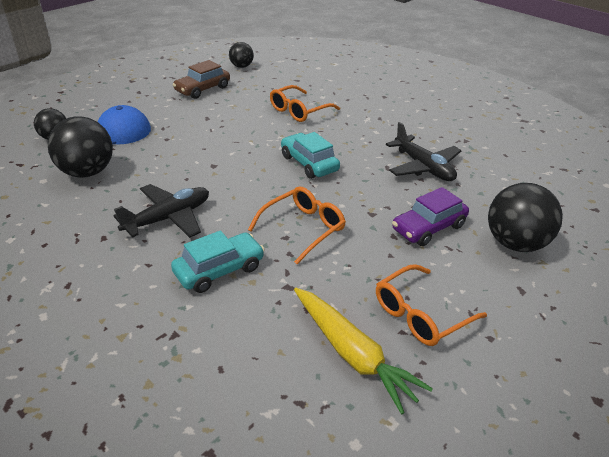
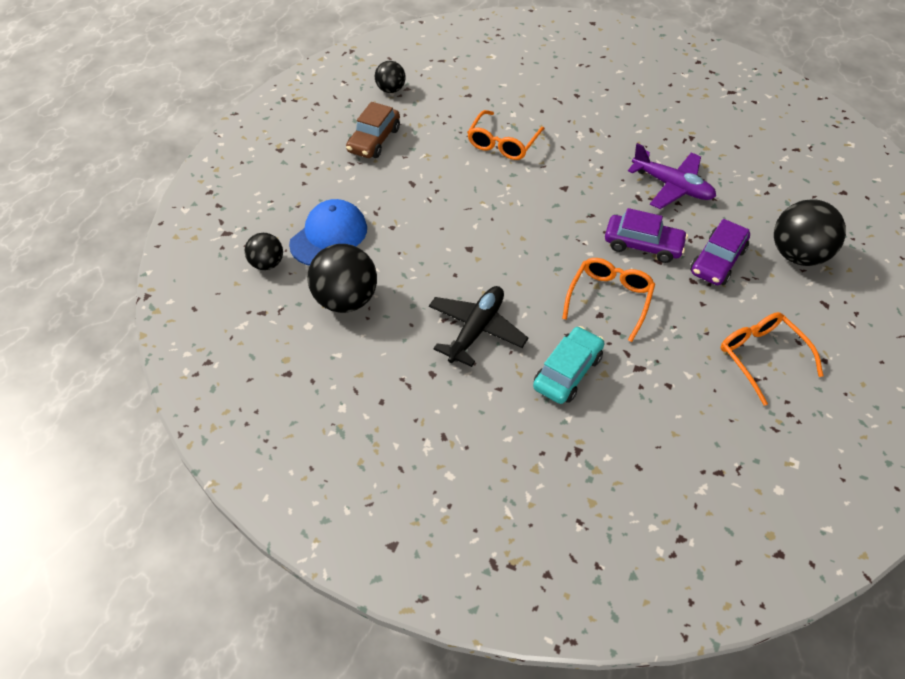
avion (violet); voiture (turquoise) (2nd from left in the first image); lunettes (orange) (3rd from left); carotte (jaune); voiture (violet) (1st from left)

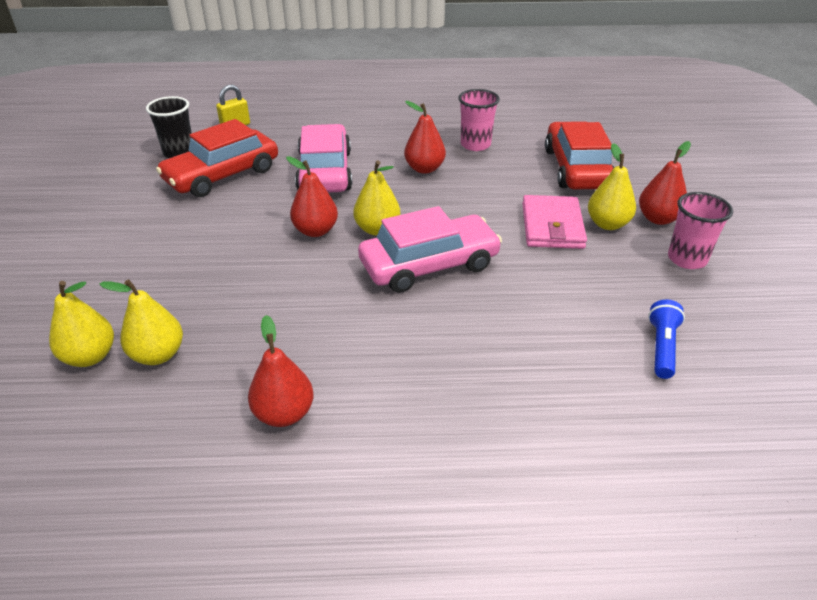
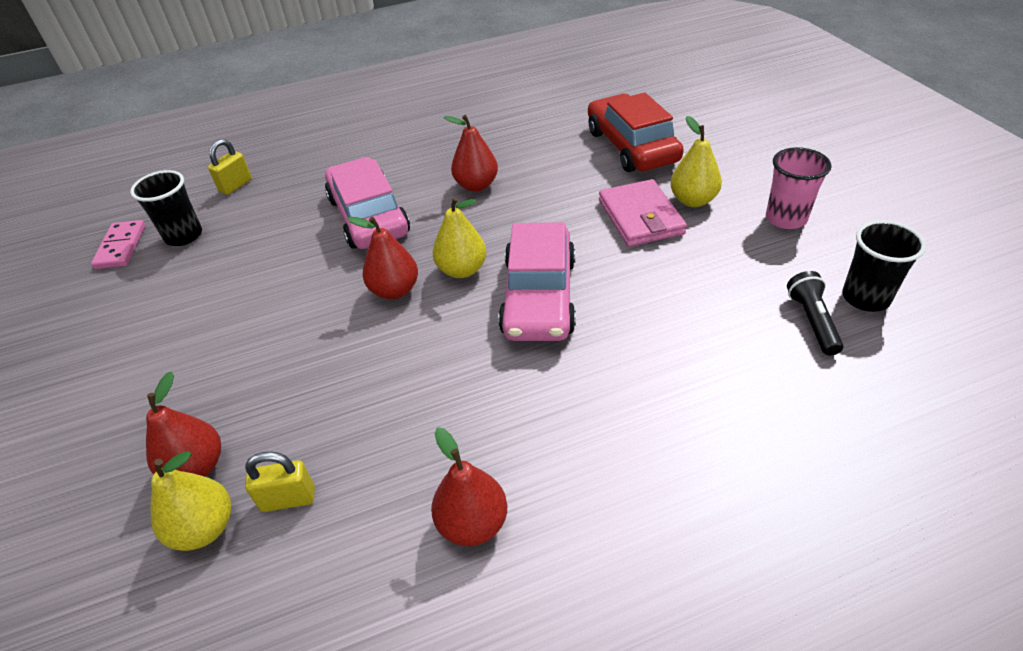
gobelet (rose) (1st from left in the first image); voiture (rouge) (1st from left in the first image); poire (rouge) (1st from left); voiture (rose) (2nd from left); cadenas (jaune) (2nd from left); lampe de poche (noir); domino (rose); gobelet (noir) (2nd from left)

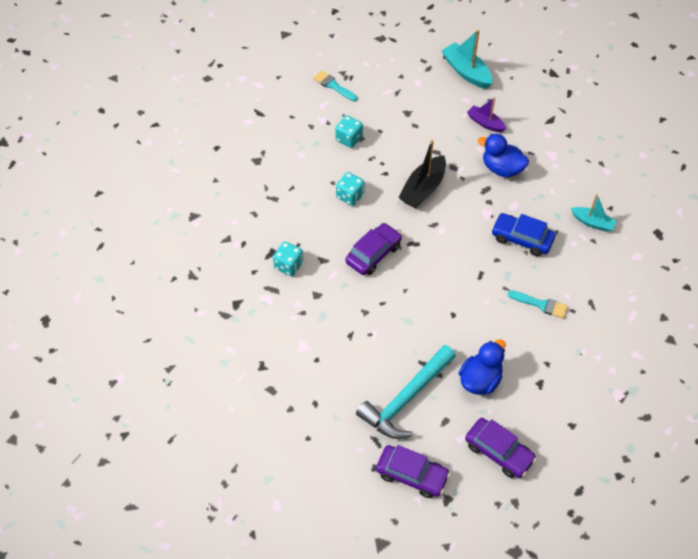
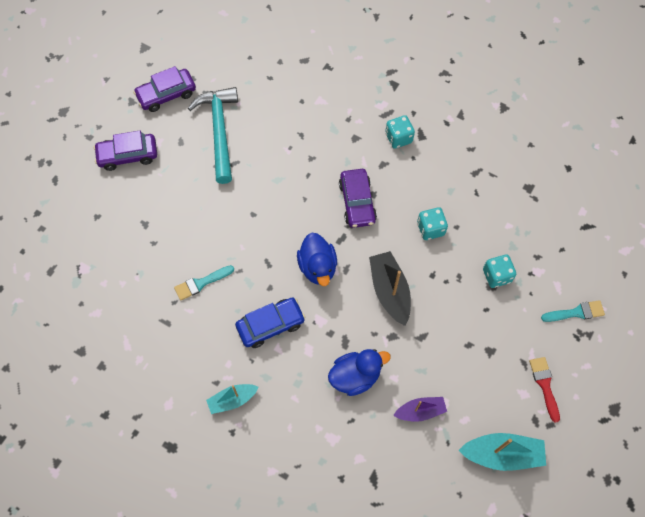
canard (bleu) (1st from left); pinceau (rouge)

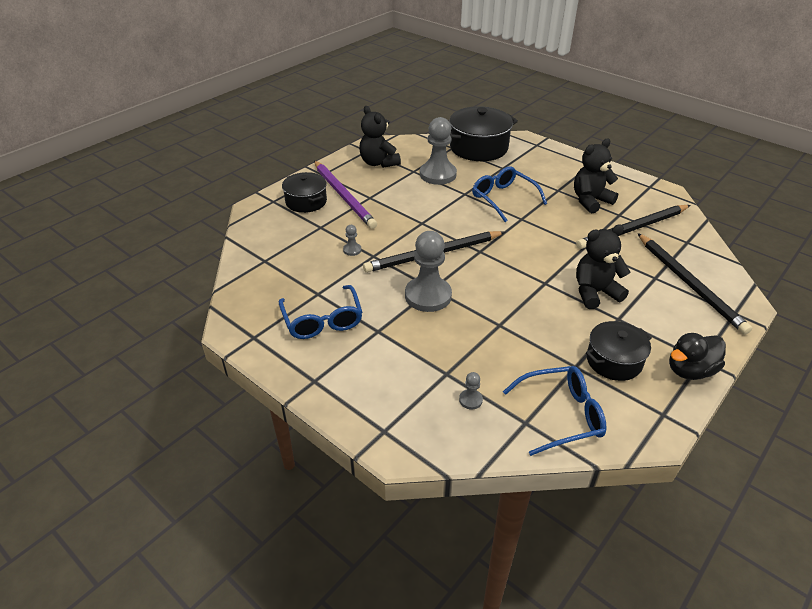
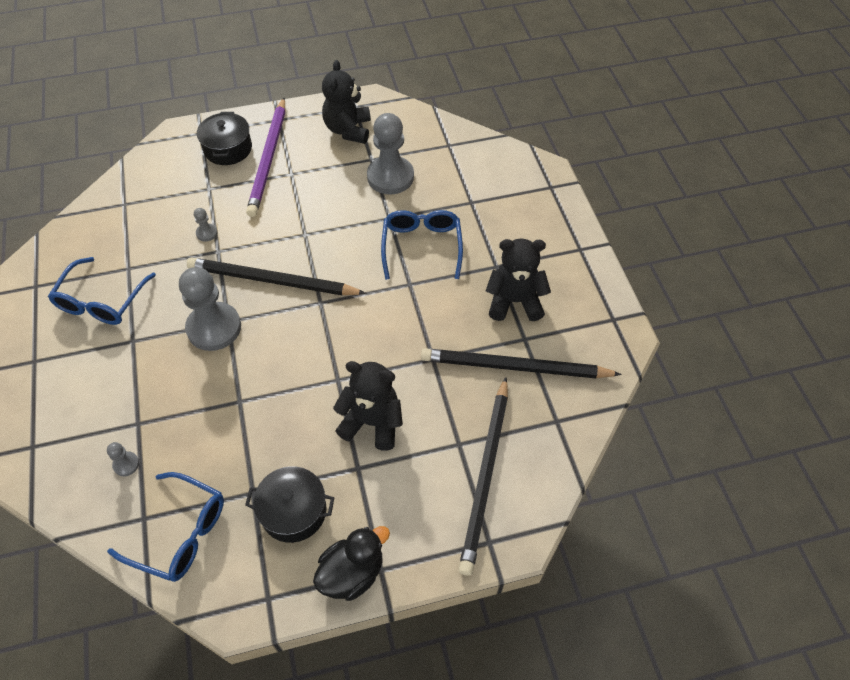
marmite (noir) (2nd from left in the first image); canard (noir)

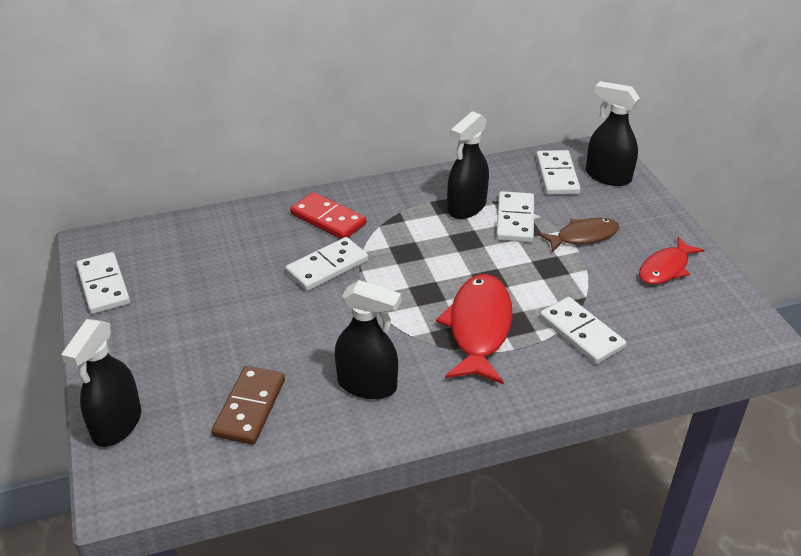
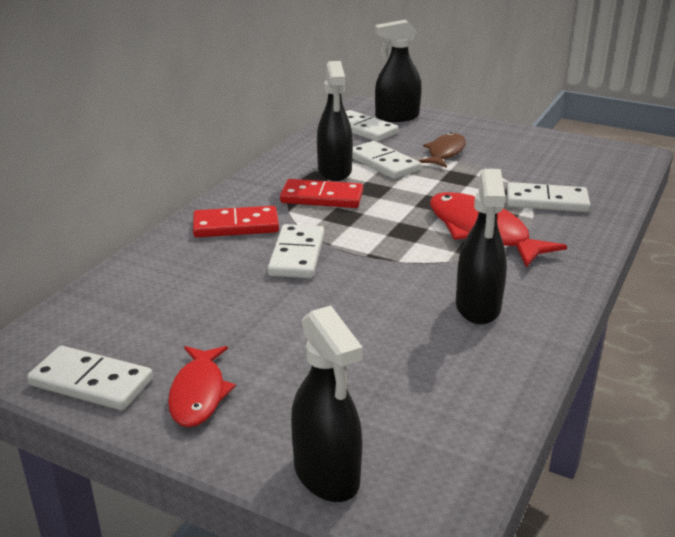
poisson (rouge) (1st from left); vaporisateur (noir) (4th from left); domino (marron); domino (rouge) (2nd from left)

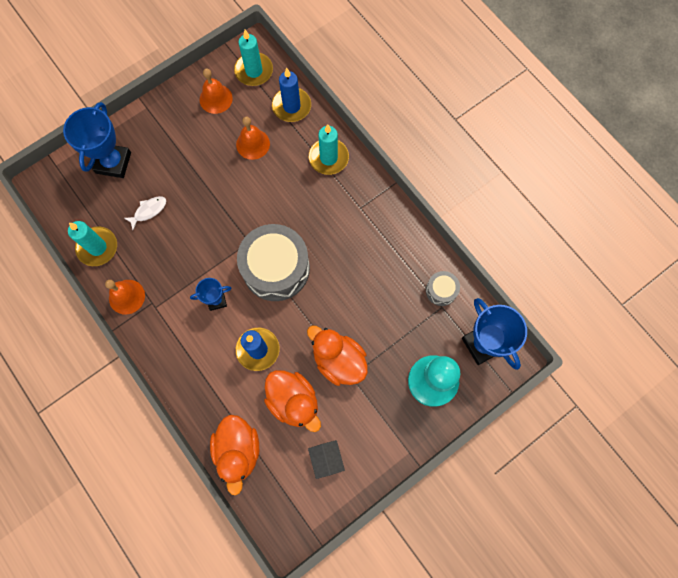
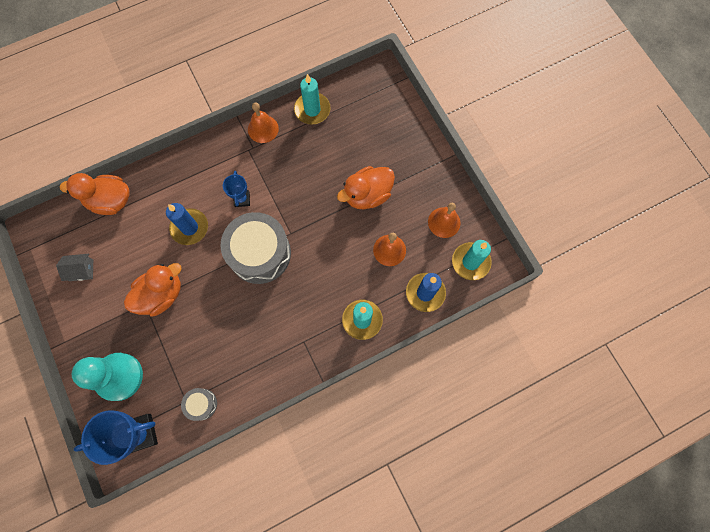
trophée (bleu) (1st from left in the first image); poisson (blanc); canard (orange) (3rd from left)

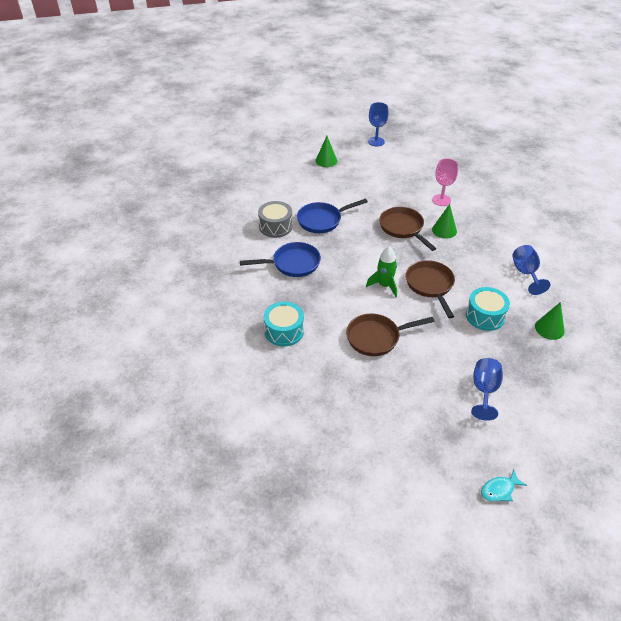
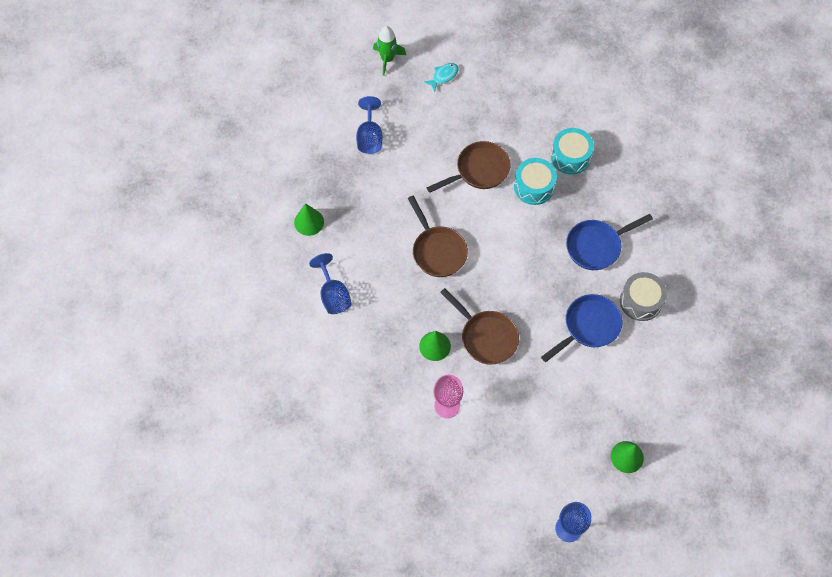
fusée (vert); tambour (turquoise) (1st from left); poisson (turquoise)

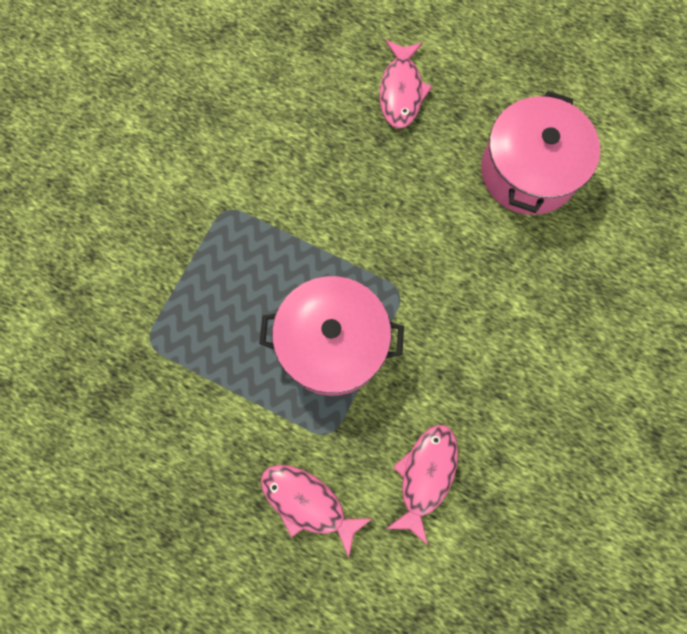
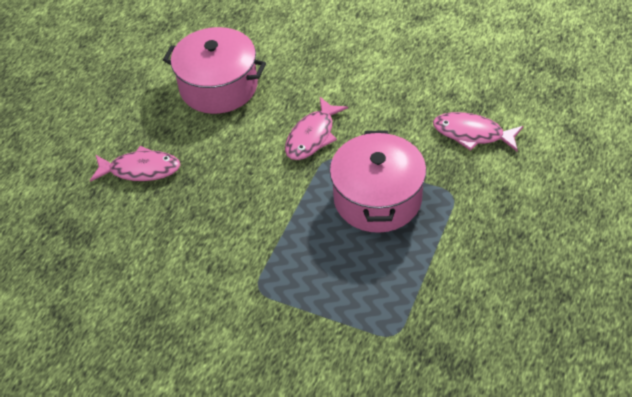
poisson (rose) (2nd from left)

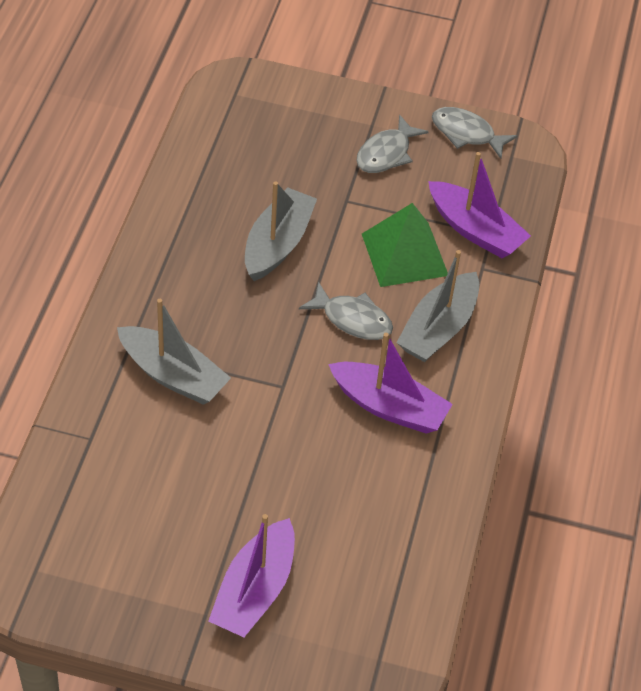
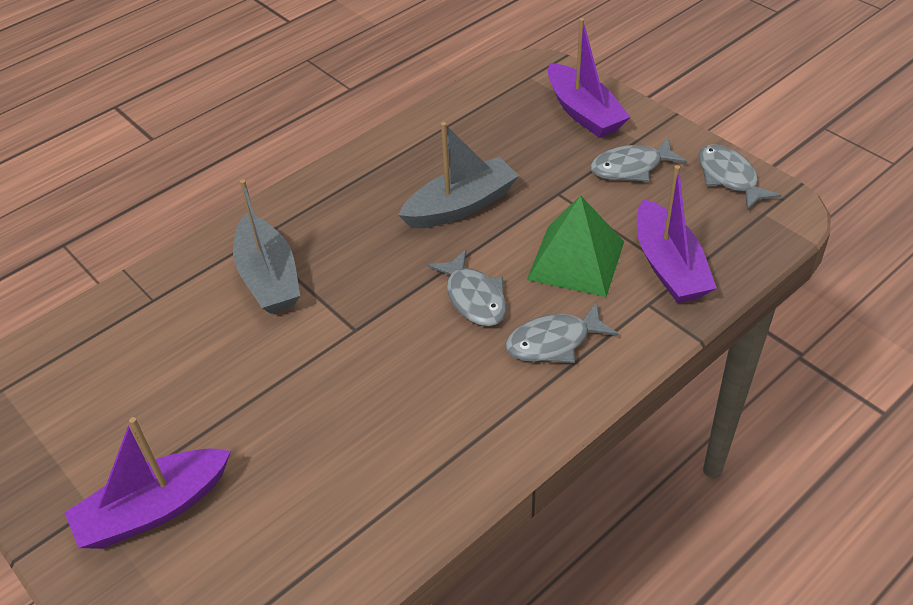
poisson (gris) (2nd from left); bateau (violet) (2nd from left)

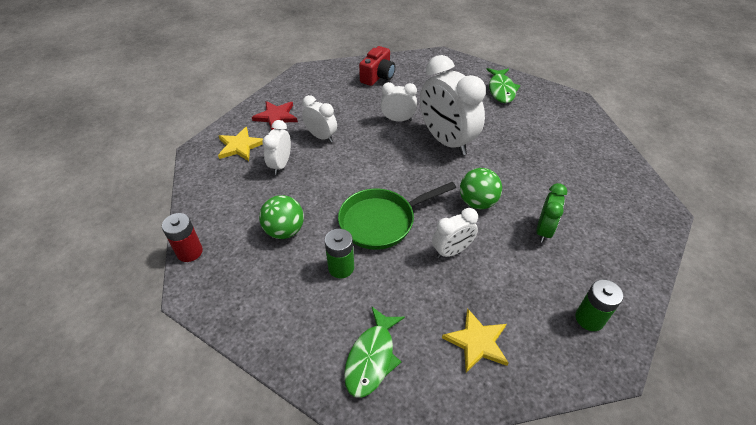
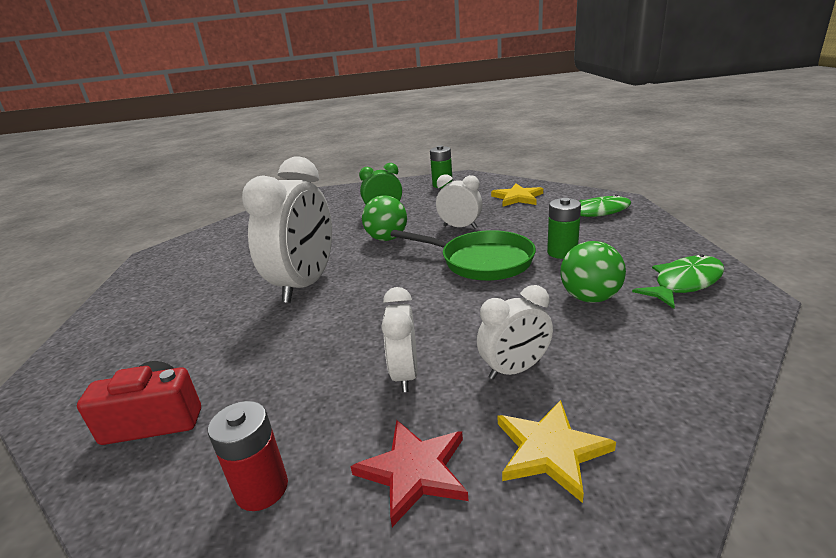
poisson (vert) (2nd from left); réveil (blanc) (3rd from left in the first image); pile (rouge)

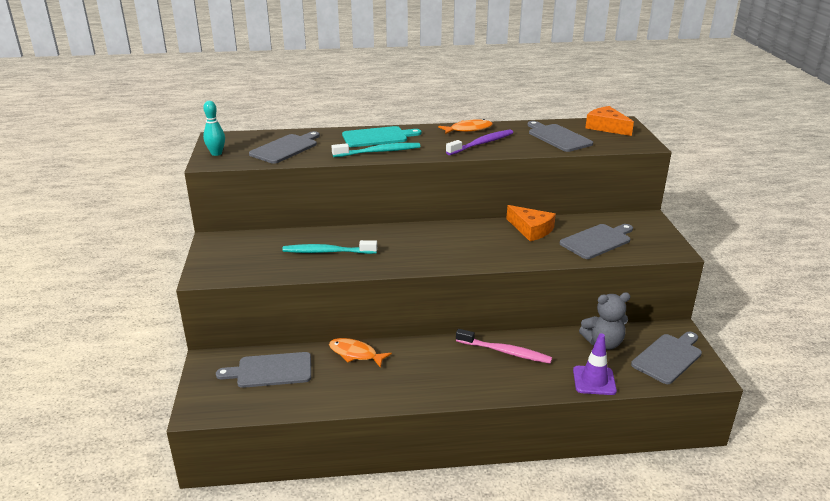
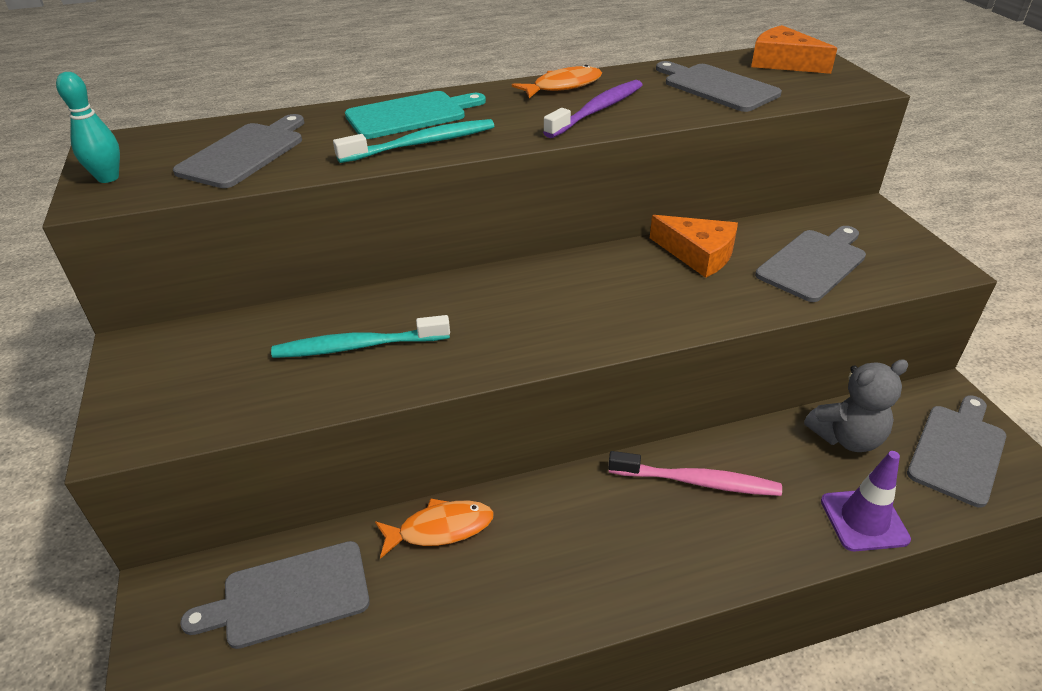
poisson (orange) (1st from left)

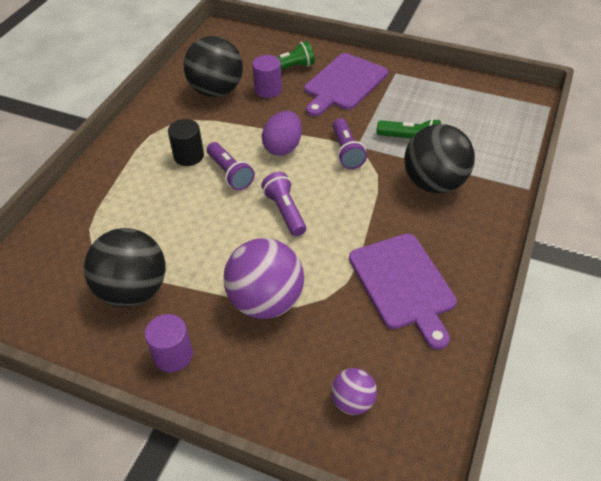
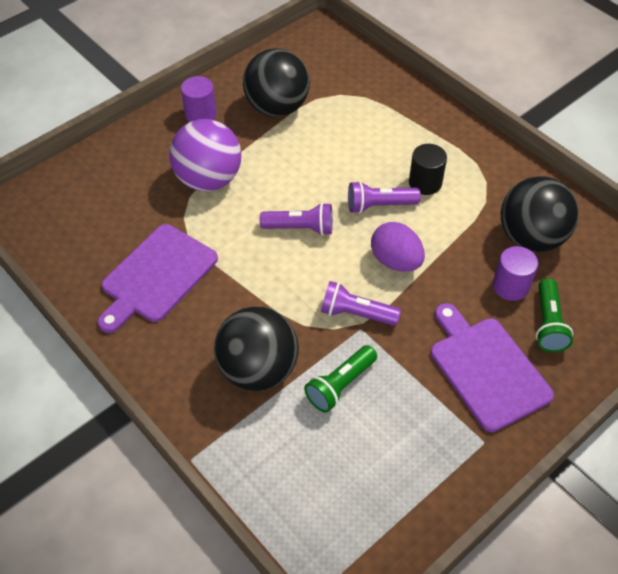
planche à découper (violet) (1st from left); balle (violet) (2nd from left in the first image)

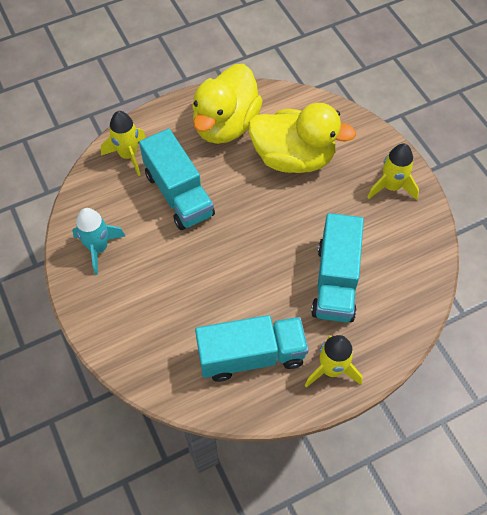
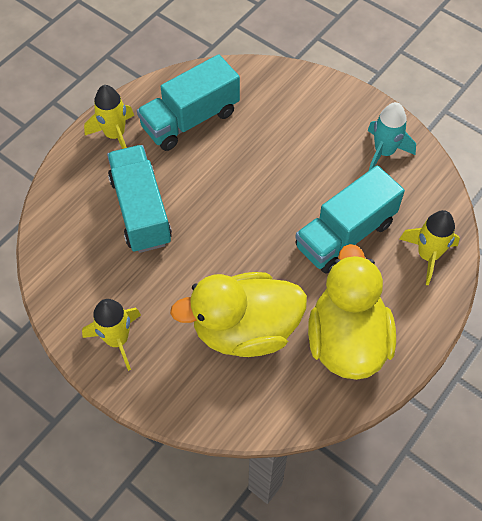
camion (turquoise) (3rd from left)

